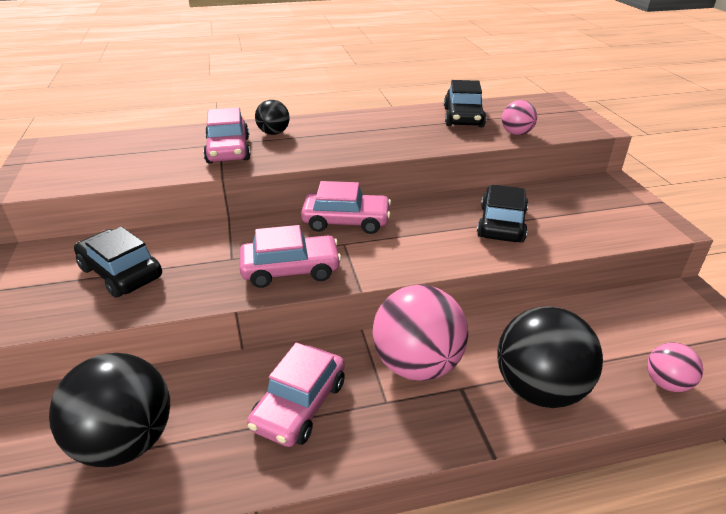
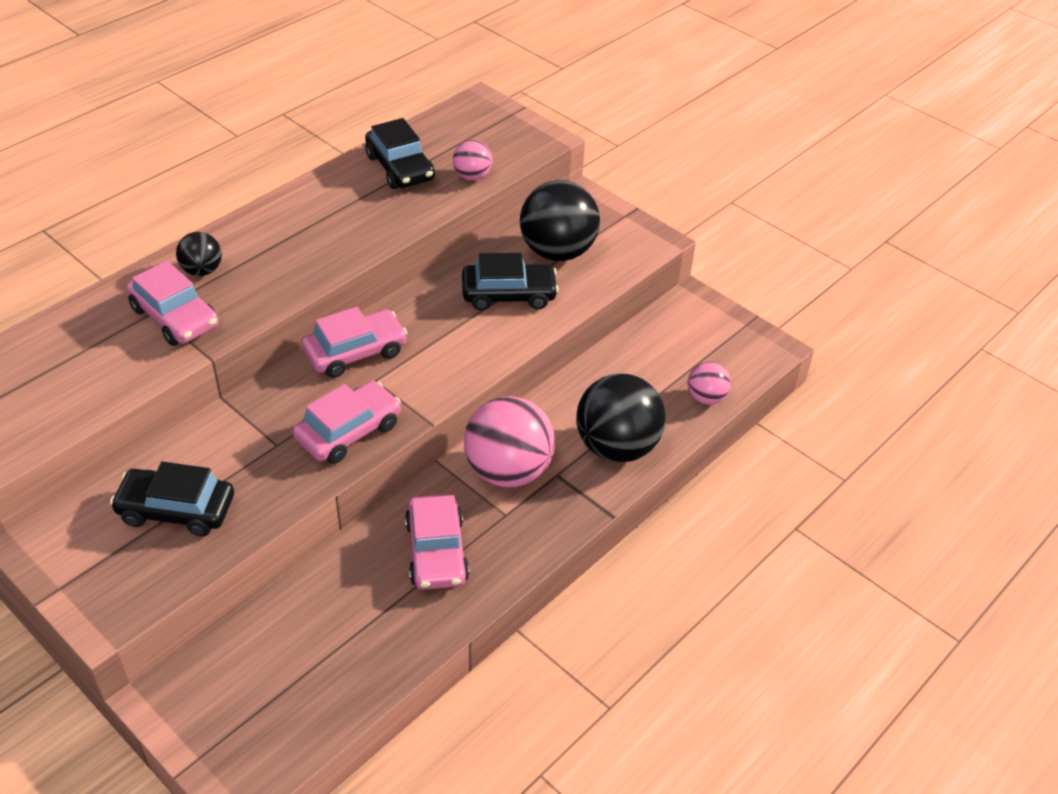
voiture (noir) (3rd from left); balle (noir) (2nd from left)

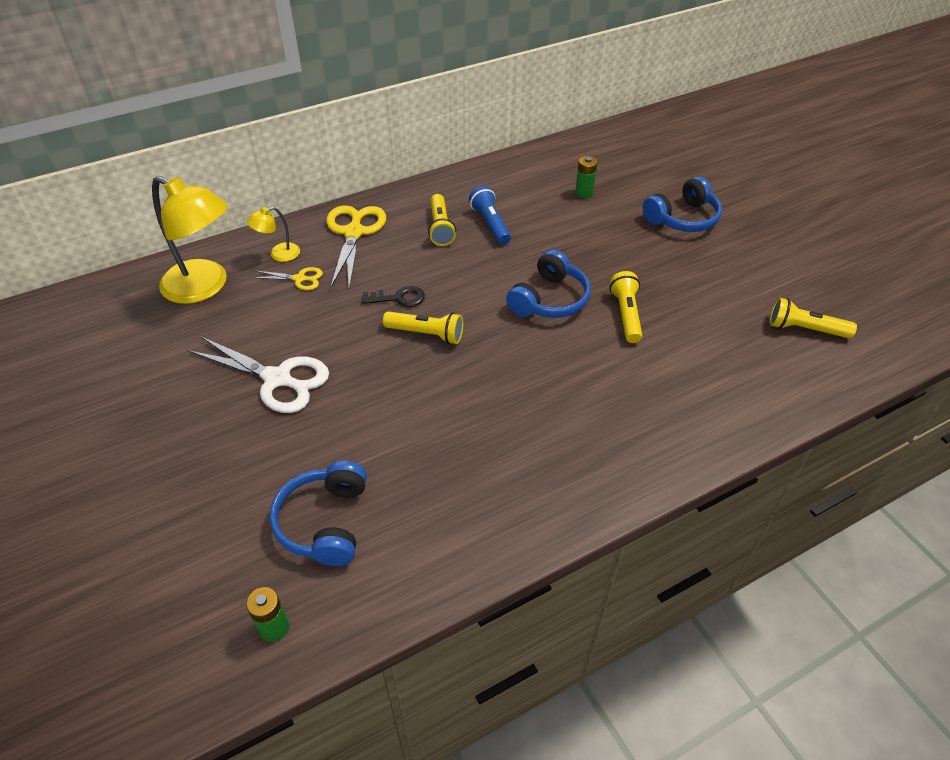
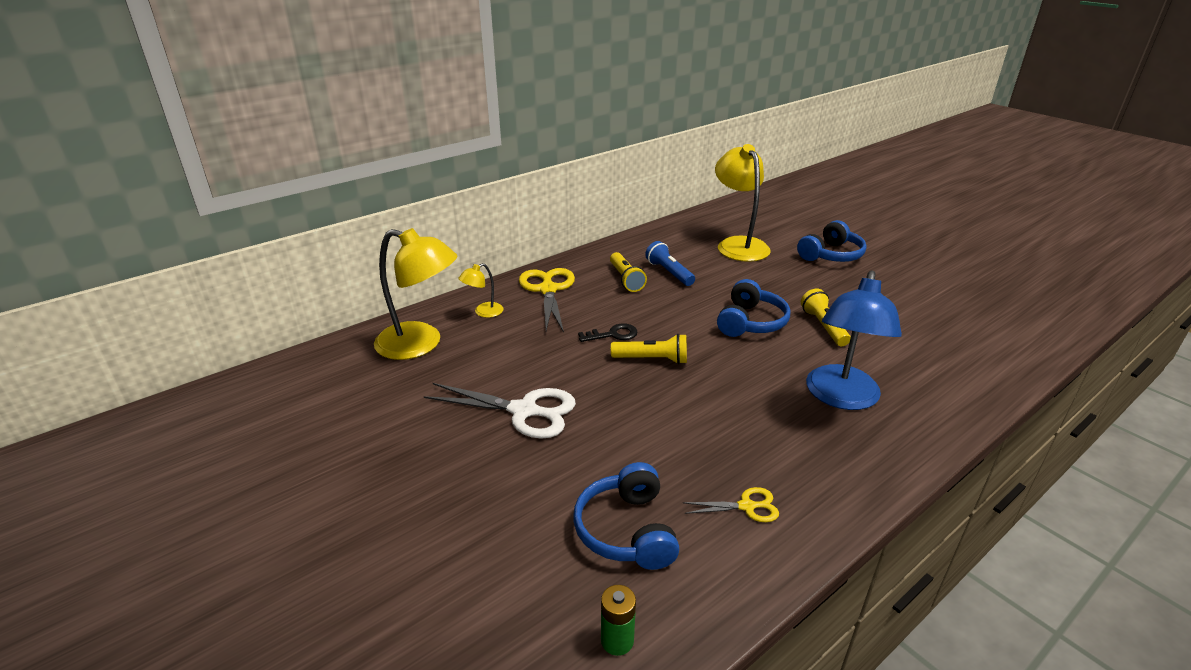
lampe (jaune) (3rd from left); ciseaux (jaune) (2nd from left); lampe de poche (jaune) (4th from left in the first image); lampe (bleu)

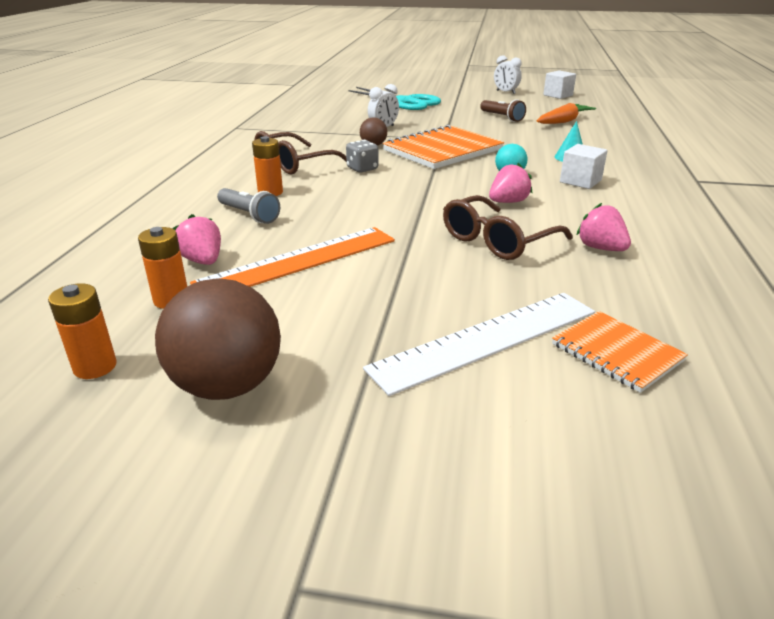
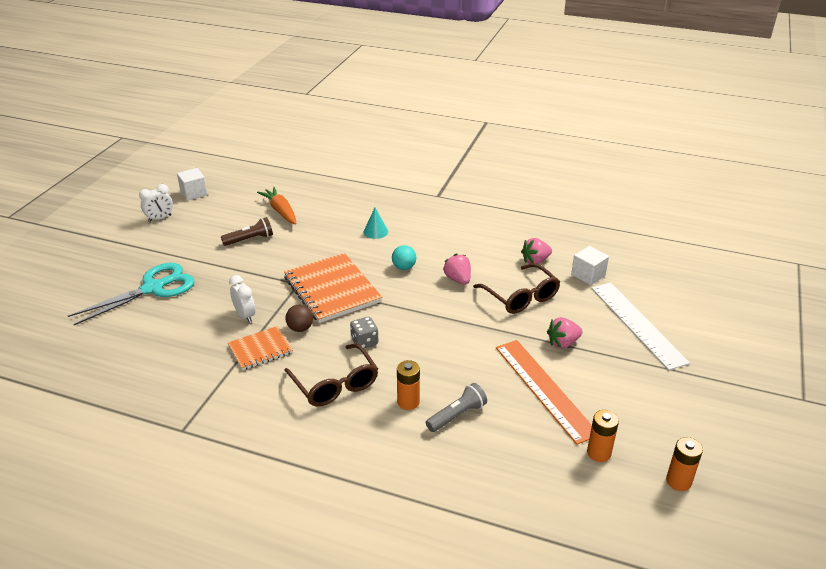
cube (blanc) (2nd from left); fraise (rose) (3rd from left); balle (marron) (1st from left in the first image); carnet (orange) (1st from left)

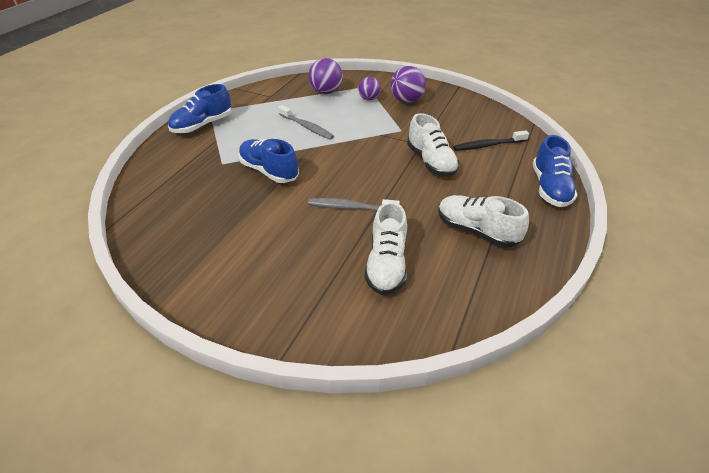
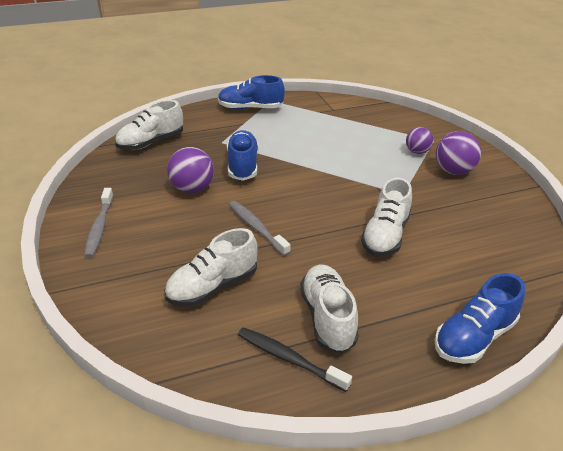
balle (violet) (1st from left); brosse à dents (gris) (1st from left); brosse à dents (noir); chaussure (blanc) (1st from left)

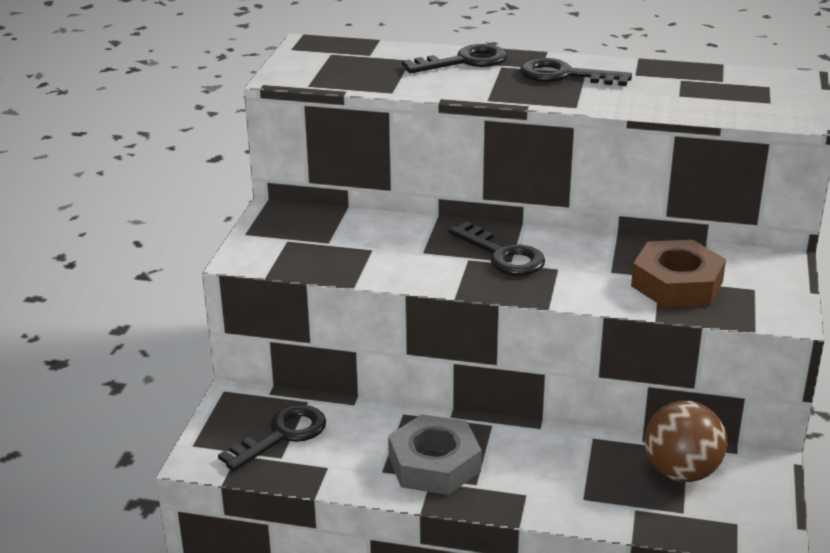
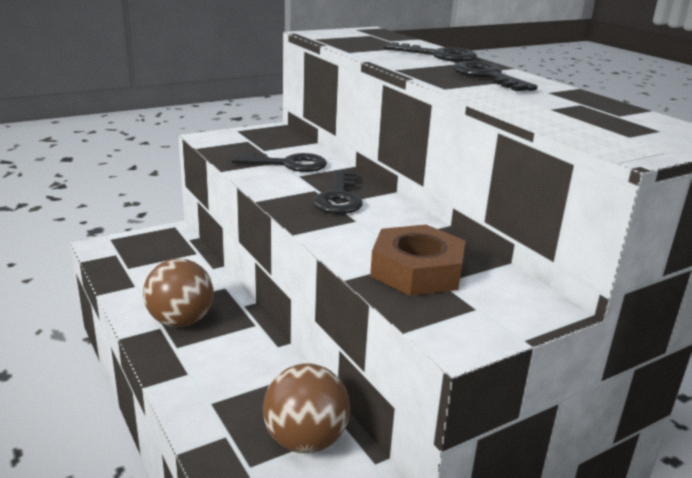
clé (noir) (1st from left); balle (marron) (1st from left)

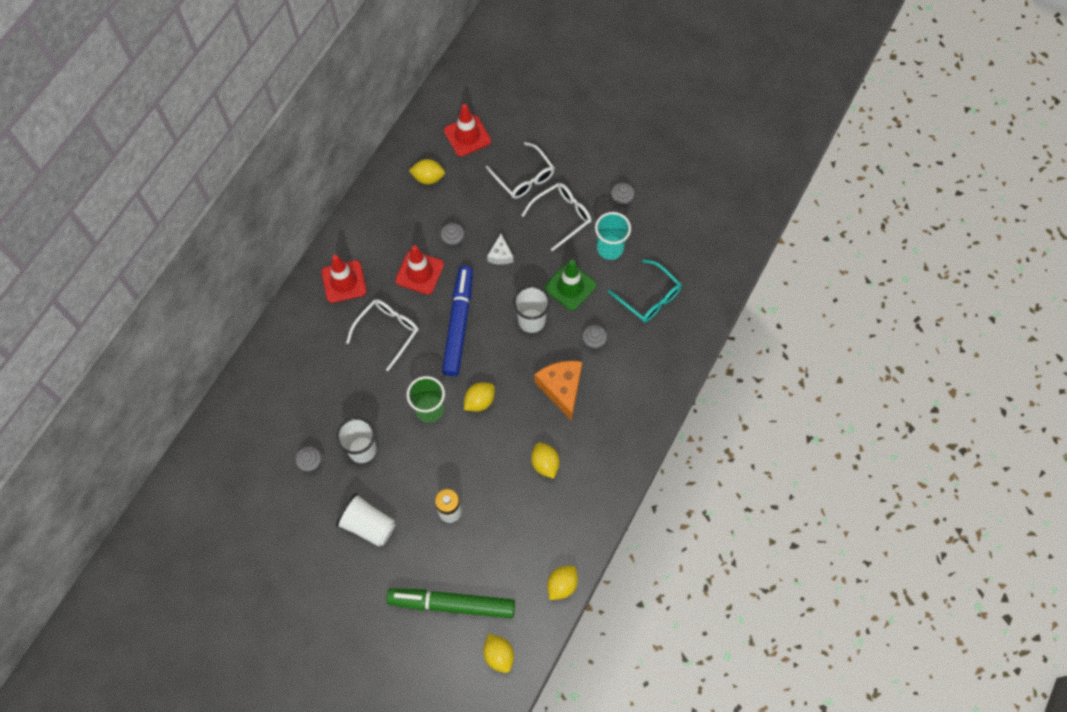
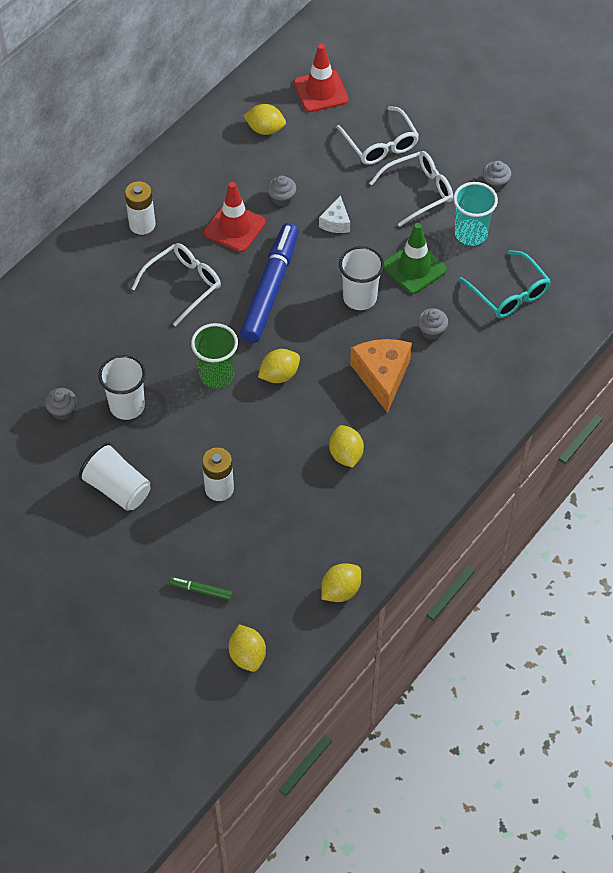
pile (blanc) (1st from left); feutre (vert)

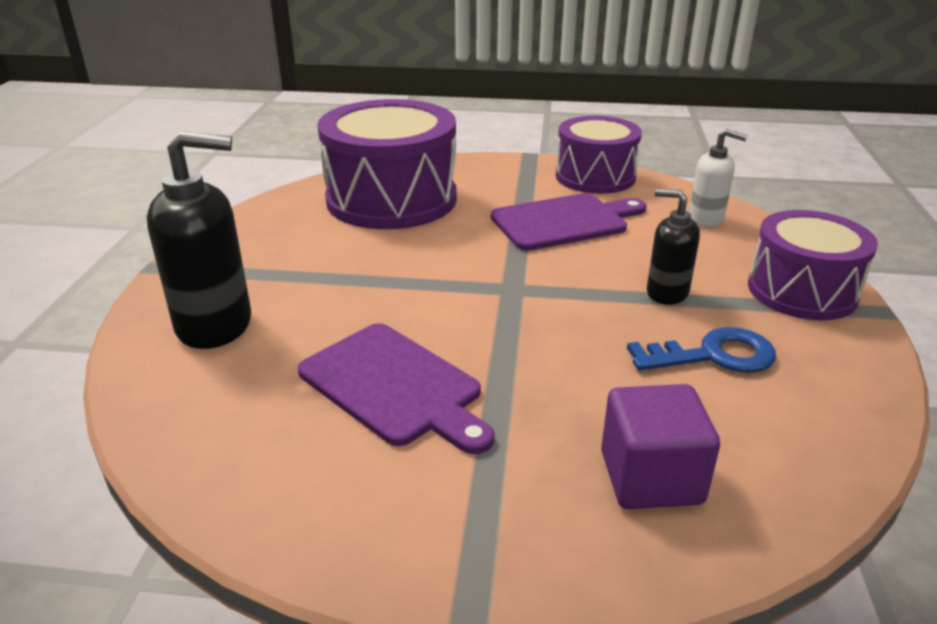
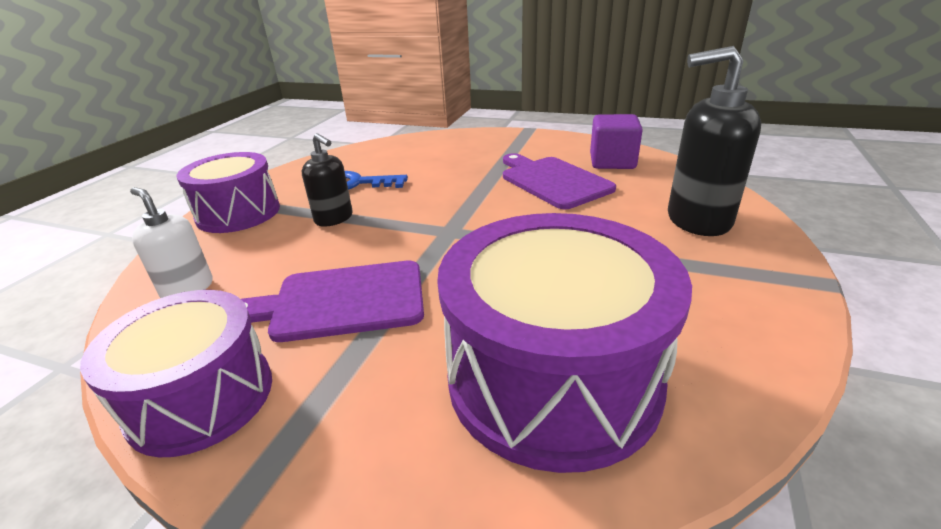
cube (violet)

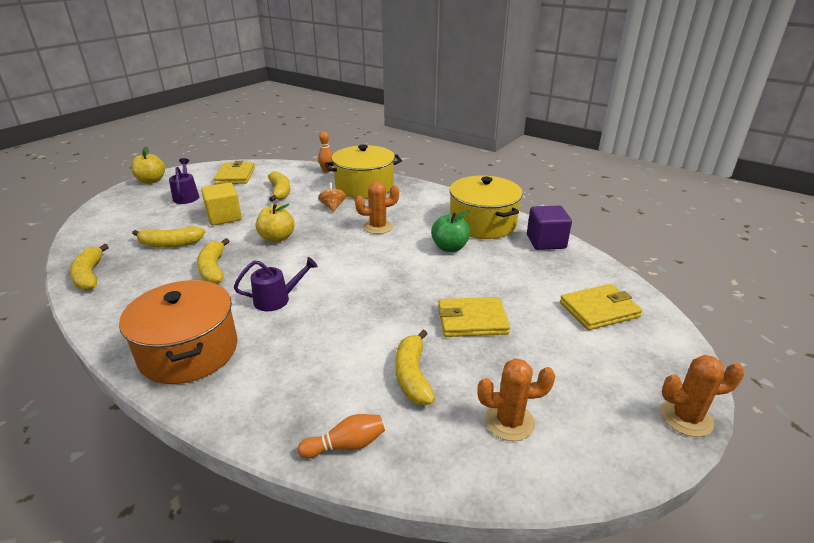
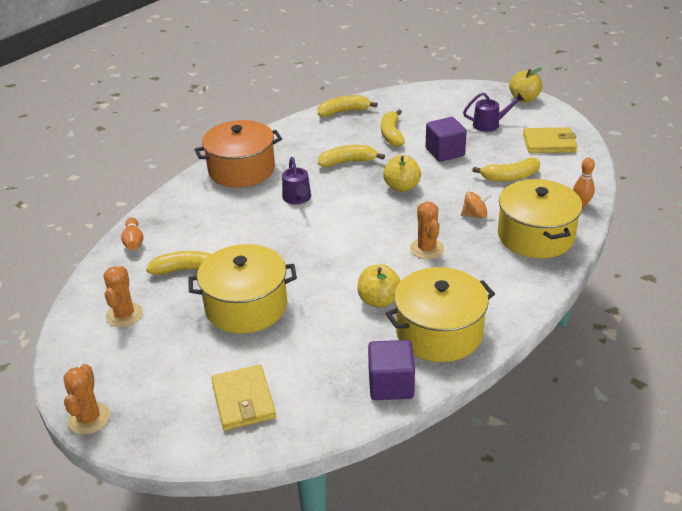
cube (violet) (2nd from left); pomme (jaune) (1st from left); marmite (jaune) (1st from left)

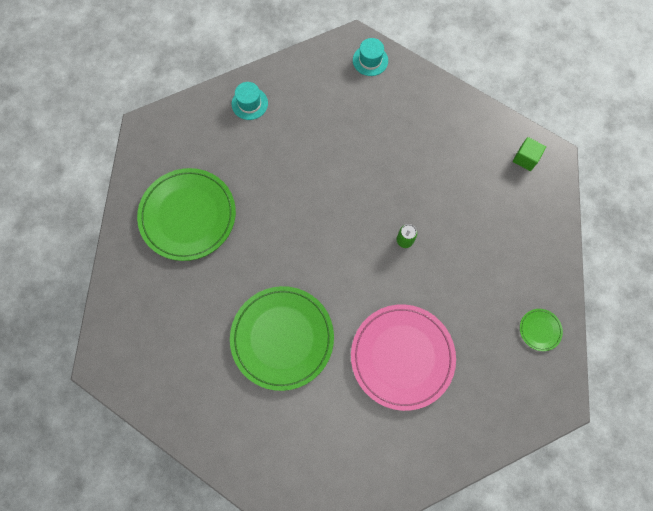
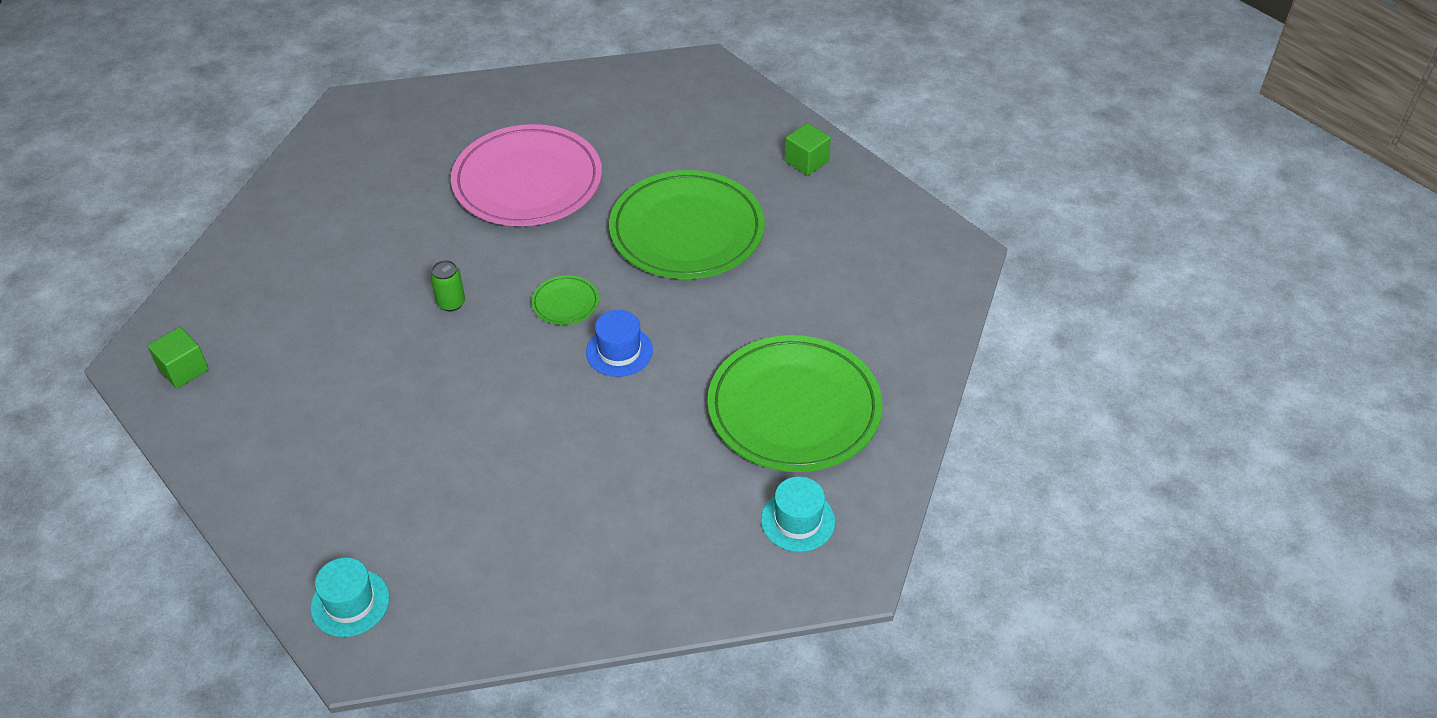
chapeau (turquoise) (2nd from left); assiette (vert) (1st from left); cube (vert) (2nd from left); chapeau (bleu)

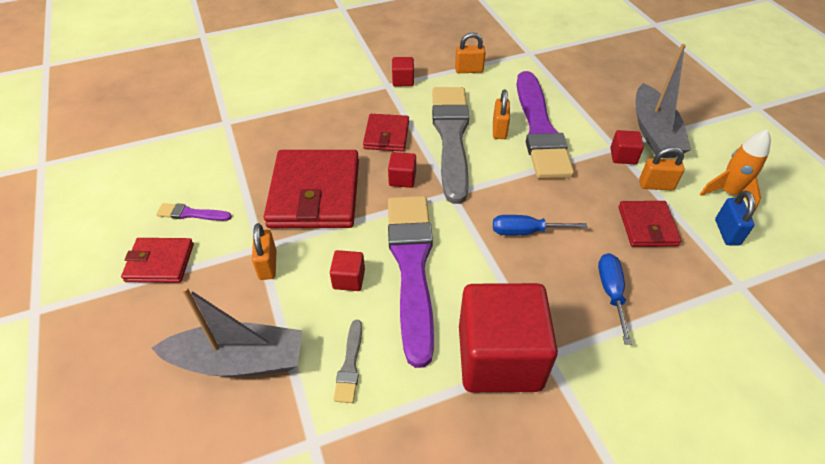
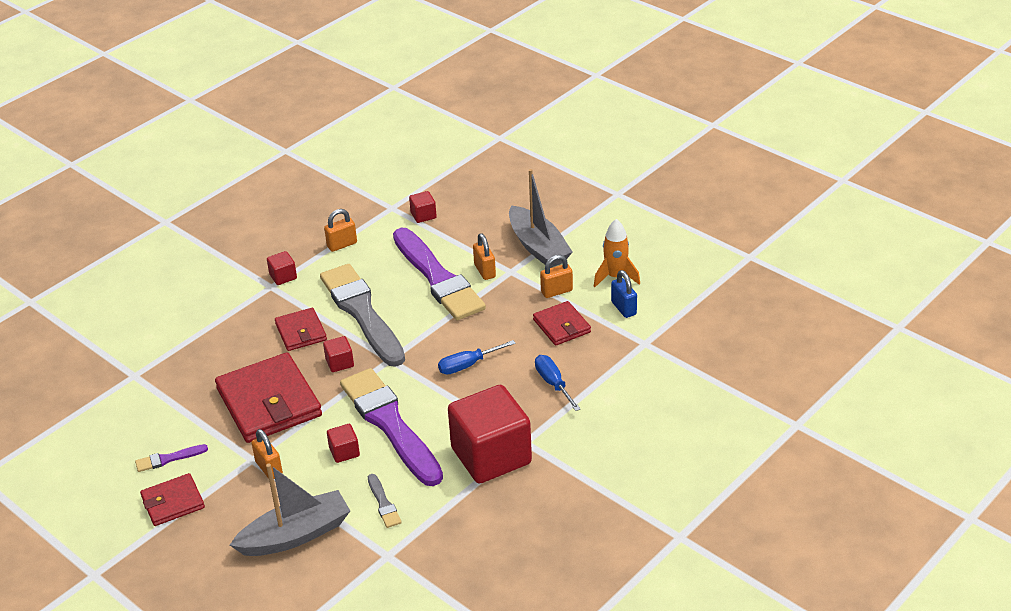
cadenas (orange) (3rd from left); cube (rouge) (4th from left)

